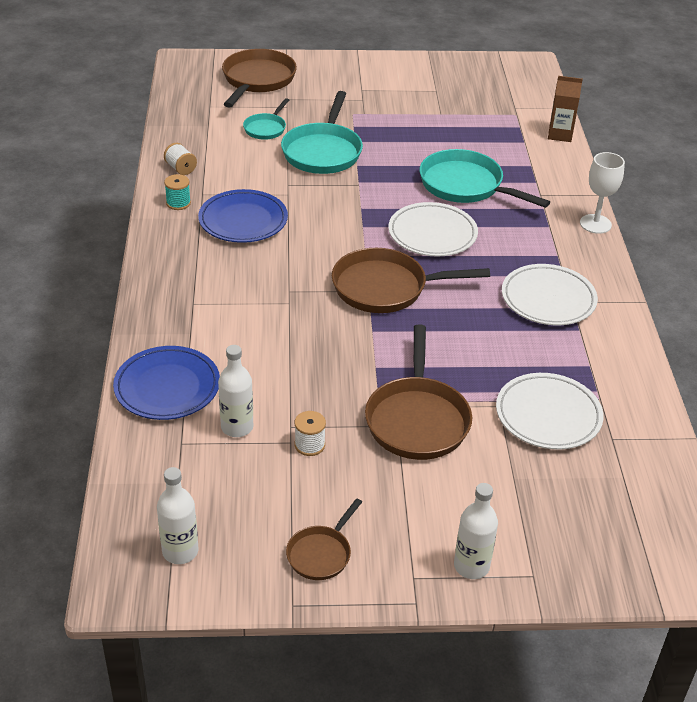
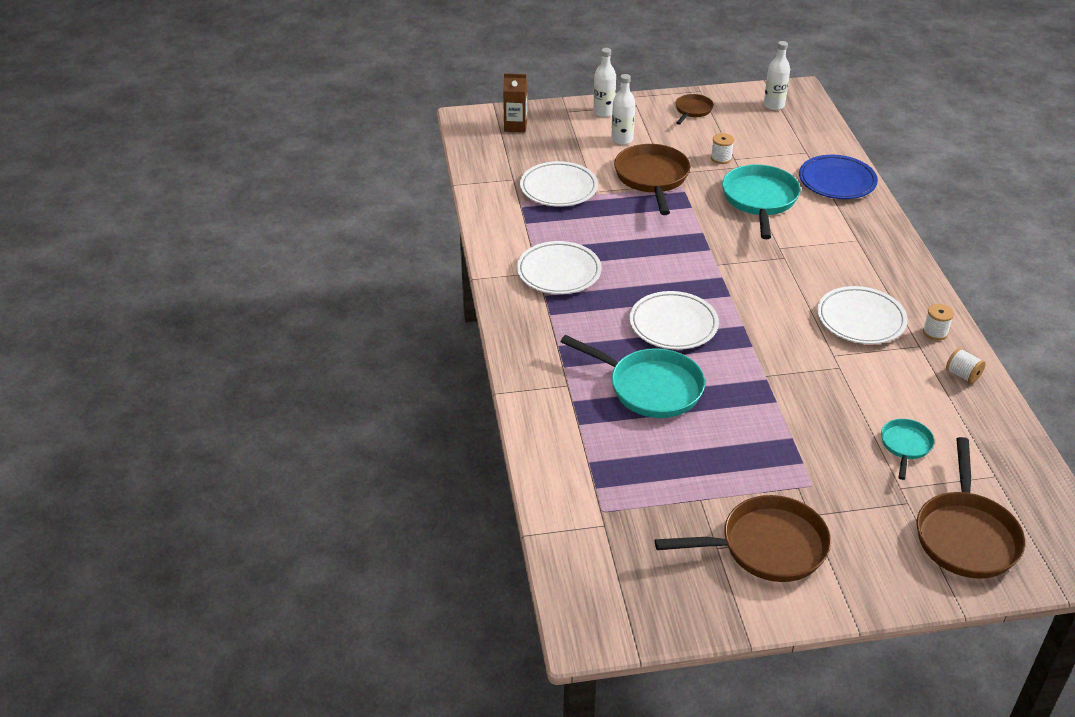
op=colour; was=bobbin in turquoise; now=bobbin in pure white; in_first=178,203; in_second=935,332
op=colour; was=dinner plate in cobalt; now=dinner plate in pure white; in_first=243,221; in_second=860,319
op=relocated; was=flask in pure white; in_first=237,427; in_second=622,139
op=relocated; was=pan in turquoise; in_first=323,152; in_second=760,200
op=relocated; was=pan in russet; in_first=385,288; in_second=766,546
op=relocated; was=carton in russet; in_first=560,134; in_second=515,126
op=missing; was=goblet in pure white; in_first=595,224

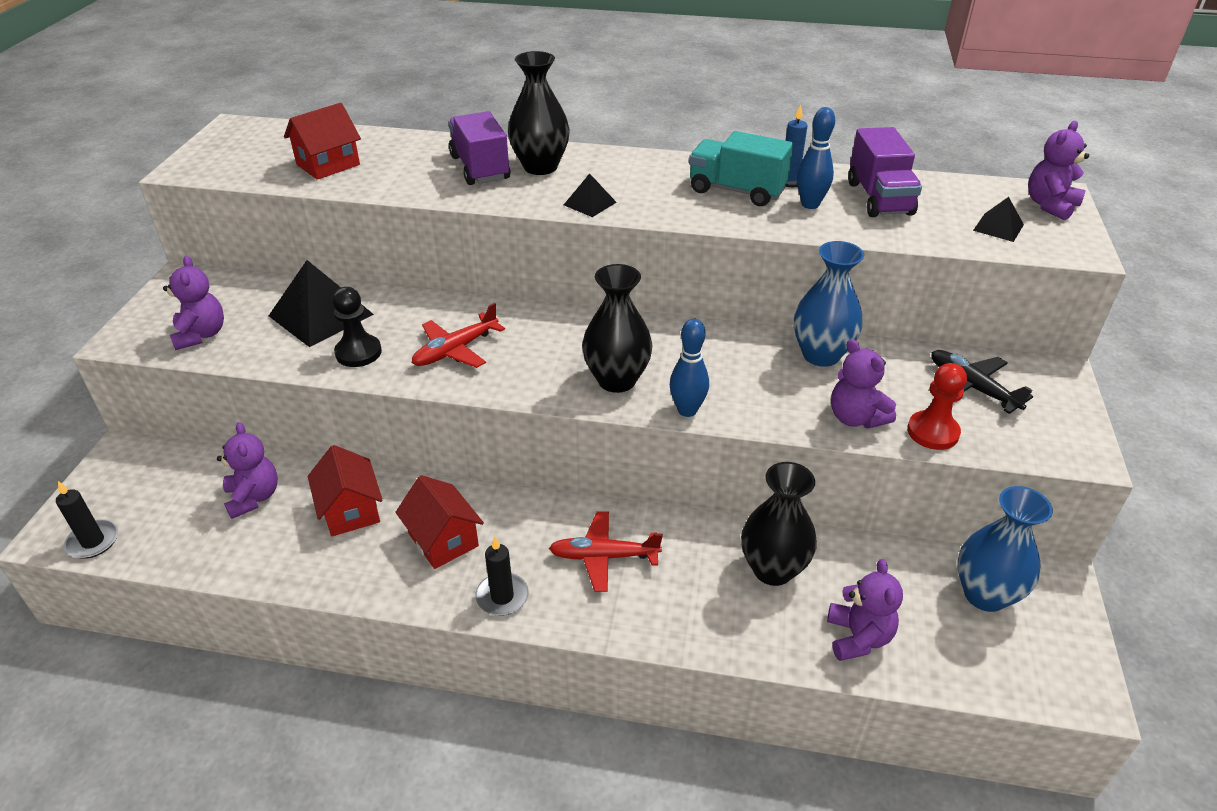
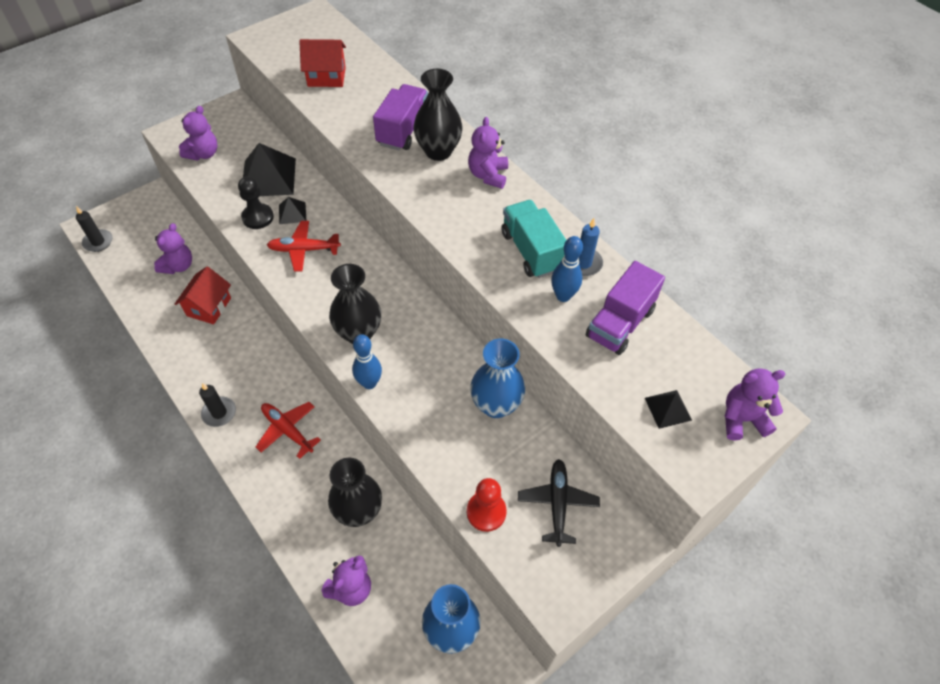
op=missing; was=toy house in crimson; in_first=443,540
op=relocated; was=solid pyramid in ebony; in_first=590,203; in_second=292,213
op=relocated; was=teddy bear in purple; in_first=855,418; in_second=488,175

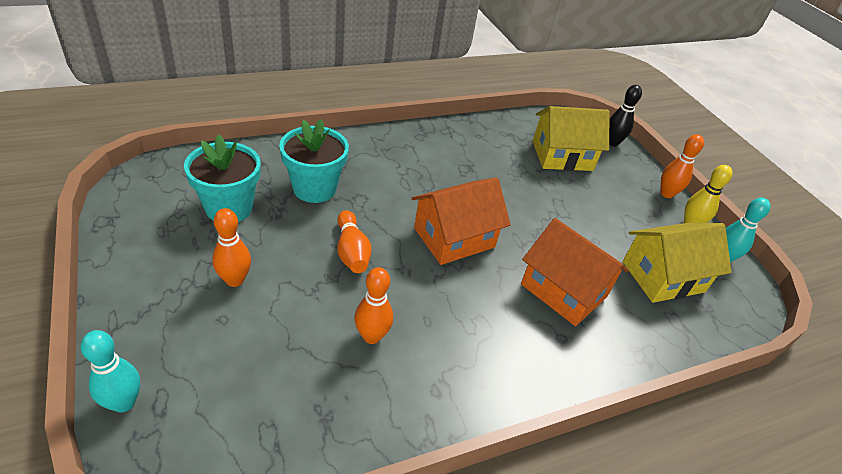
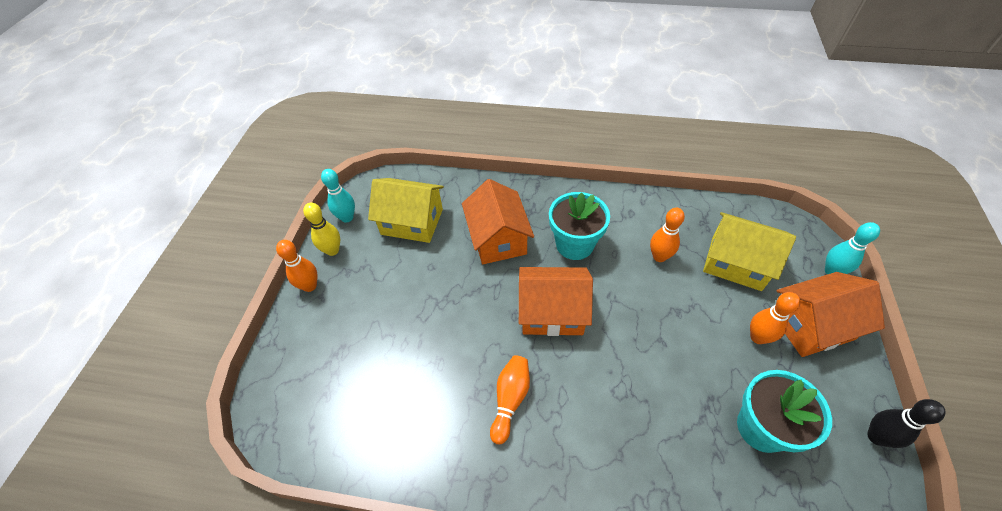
op=relocated; was=potted plant in turquoise; in_first=314,188; in_second=574,244
op=relocated; was=bowling pin in orange; in_first=351,252; in_second=510,399
op=relocated; was=toy house in bright yellow; in_first=562,156; in_second=736,263
op=relocated; was=bowling pin in ebony; in_first=612,142; in_second=876,437
op=appeared; now=toy house in orange; in_second=811,325

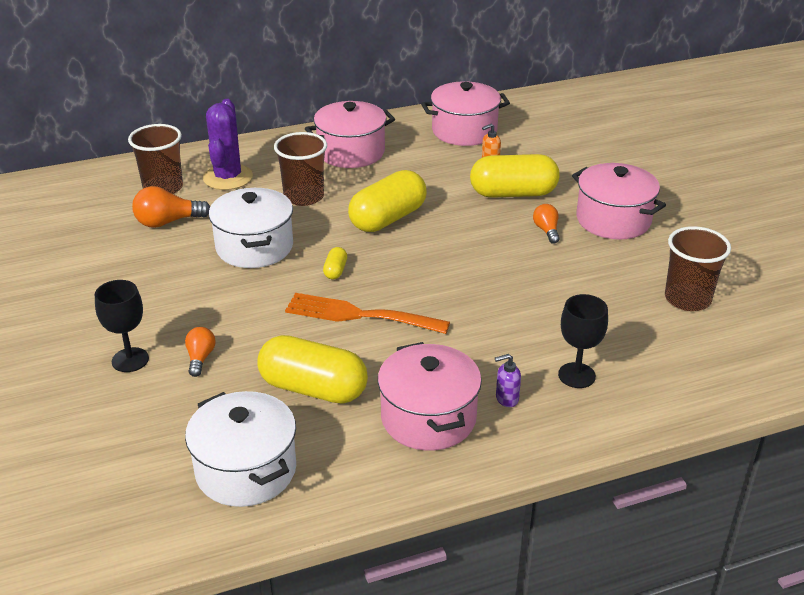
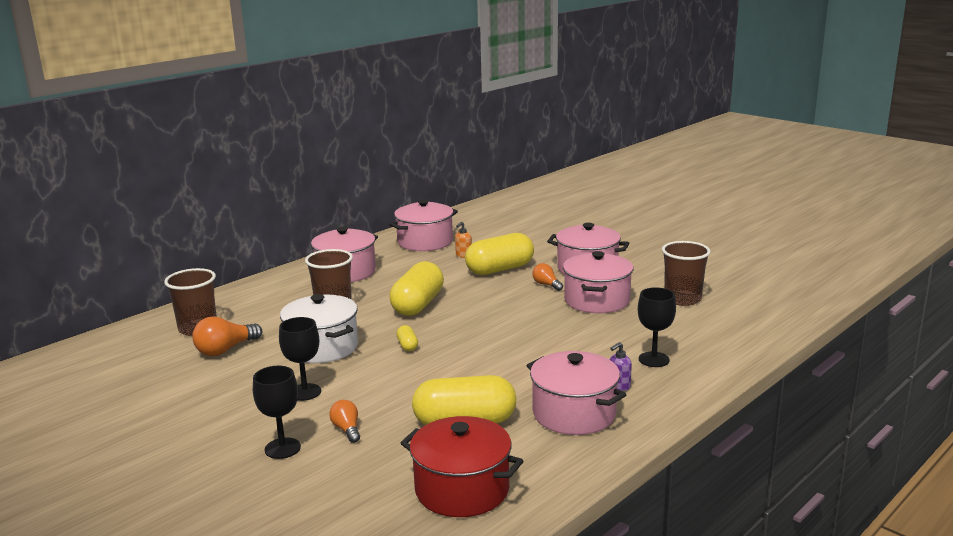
op=colour; was=stockpot in pure white; now=stockpot in crimson; in_first=246,470; in_second=462,489
op=missing; was=prickly plant in purple; in_first=228,177
op=missing; was=fork in orange; in_first=359,315
op=appeared; now=goblet in ebony; in_second=305,392
op=appeared; now=stockpot in rosy; in_second=597,300

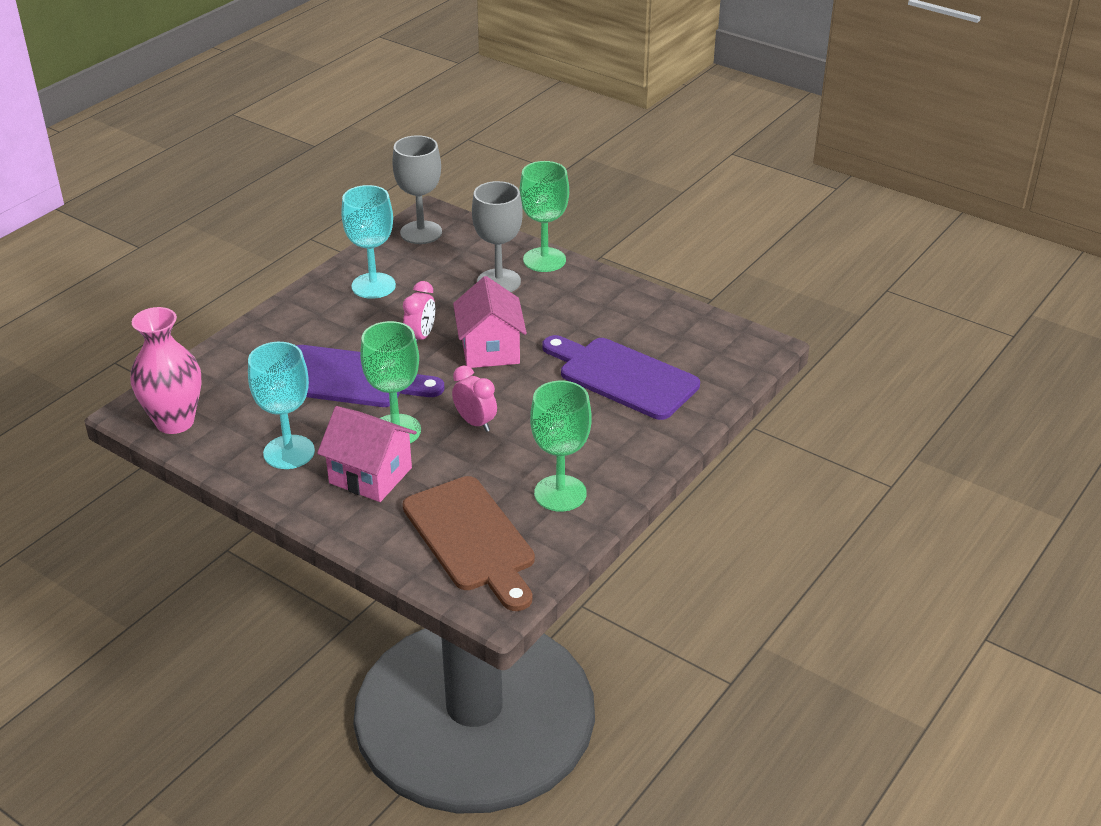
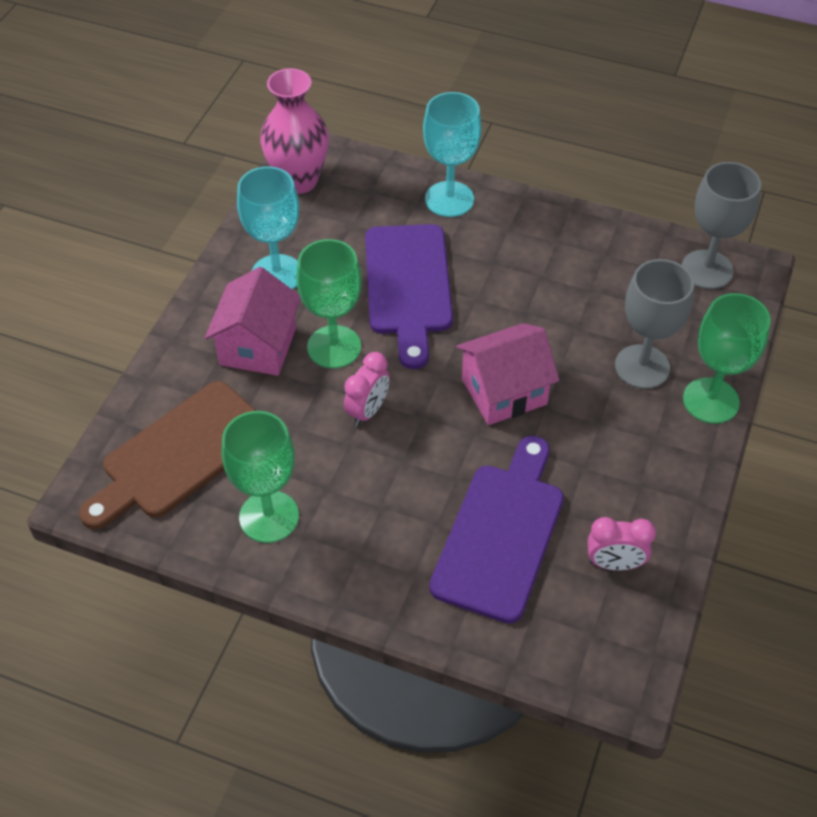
op=relocated; was=goblet in turquoise; in_first=373,286; in_second=449,199
op=relocated; was=alarm clock in rosy; in_first=420,337; in_second=614,563

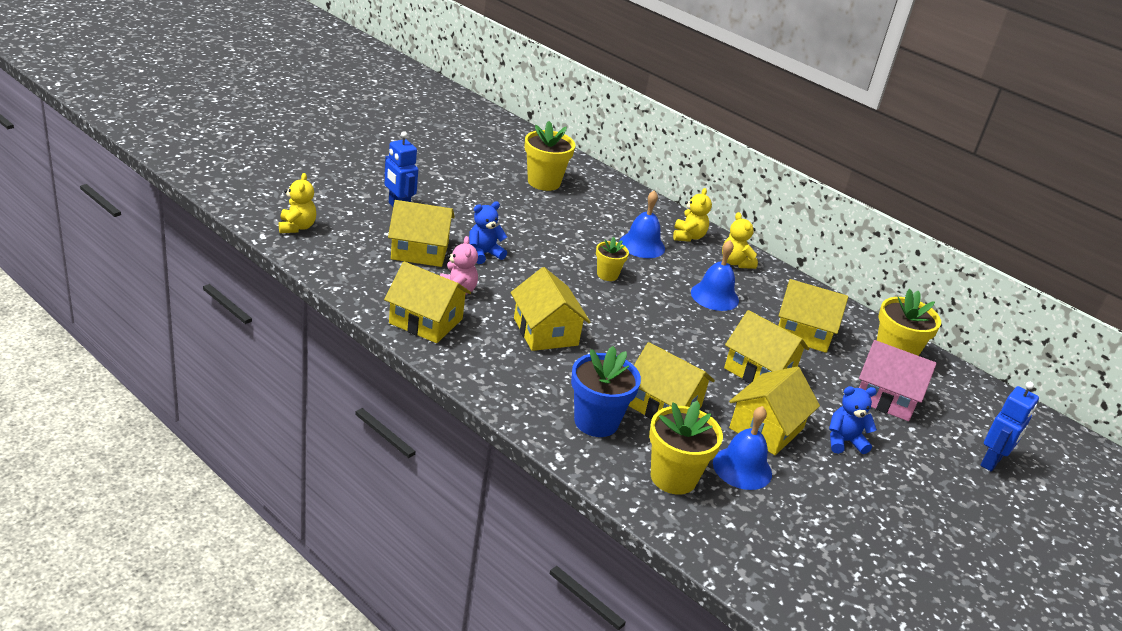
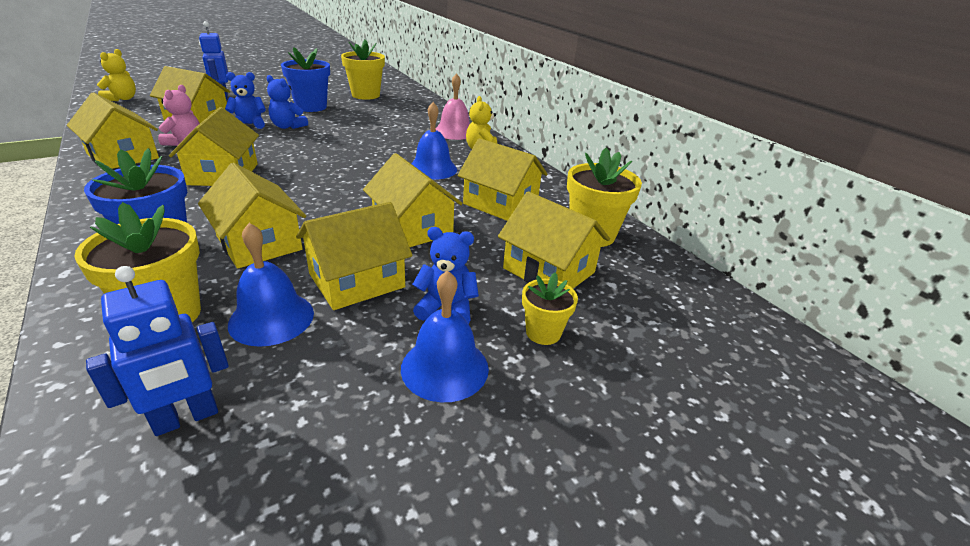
op=relocated; was=potted plant in bright yellow; in_first=607,275; in_second=543,332
op=relocated; was=bell in cobalt; in_first=642,245; in_second=445,368
op=exchanged; was=teddy bear in bright yellow; now=bell in rosy; in_first=688,236; in_second=454,132
op=colour; was=toy house in rosy; now=toy house in bright yellow; in_first=886,397; in_second=549,270
op=relocated; was=robot figure in cobalt; in_first=991,462; in_second=186,418
op=appeared; now=teddy bear in cobalt; in_second=288,126
op=appeared; now=potted plant in cobalt; in_second=311,107

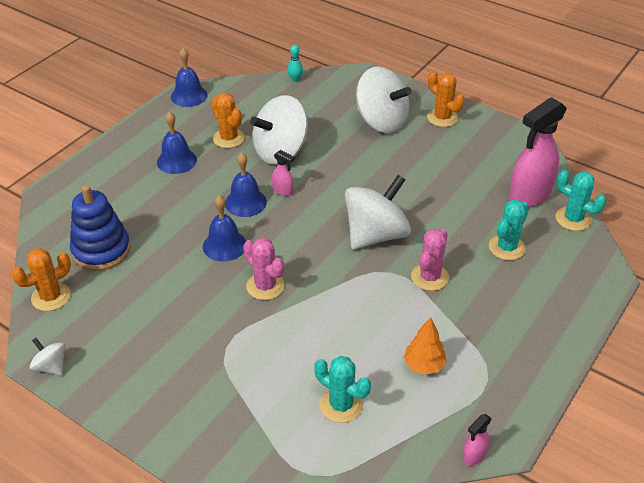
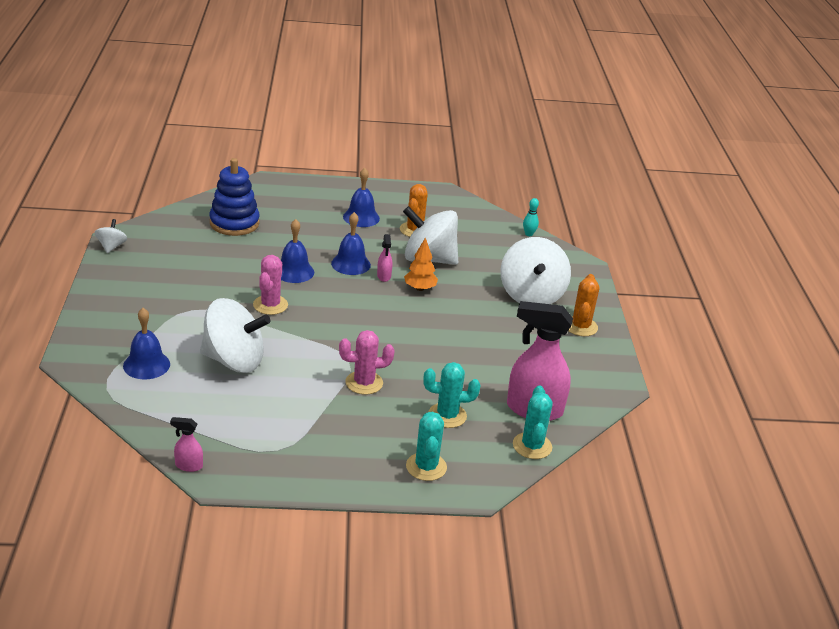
op=missing; was=prickly plant in orange; in_first=51,297
op=relocated; was=bell in cobalt; in_first=189,96; in_second=146,365
op=relocated; was=prickly plant in turquoise; in_first=341,405; in_second=426,467
op=relocated; was=spinning top in pure white; in_first=376,235; in_second=234,361
op=relocated; was=tree in orange; in_first=424,365; in_second=420,288

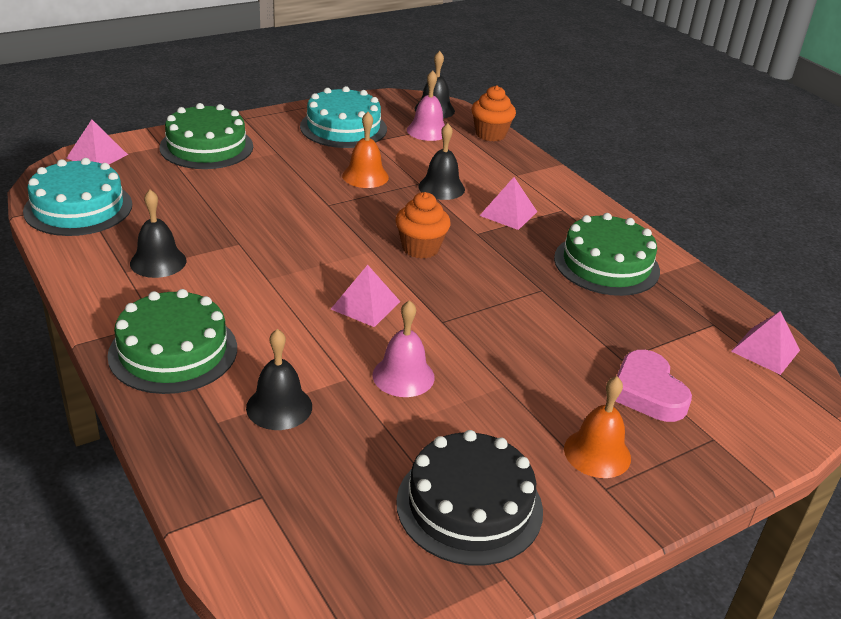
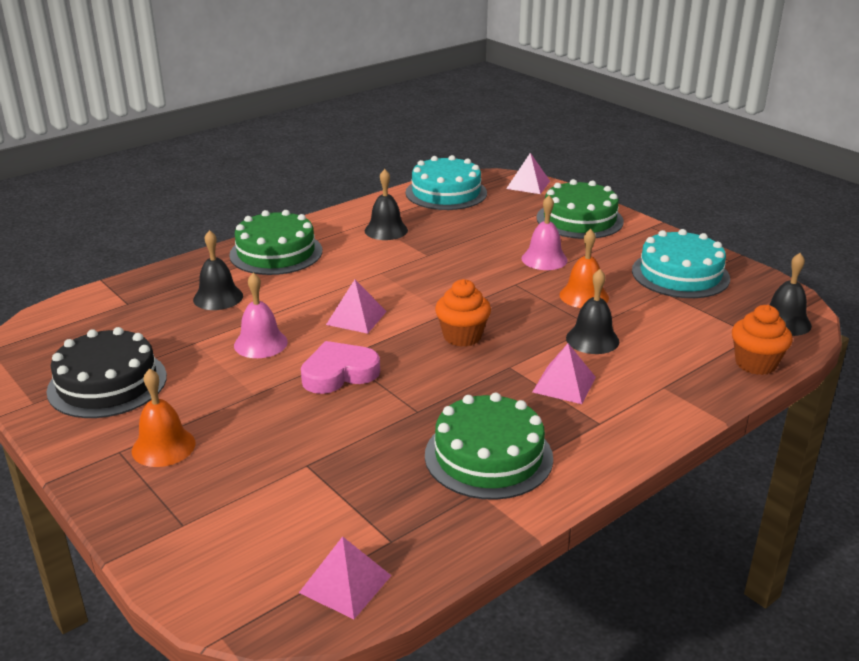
op=relocated; was=bell in rosy; in_first=427,131; in_second=544,259
op=relocated; was=heart shape in rosy; in_first=647,392; in_second=339,373

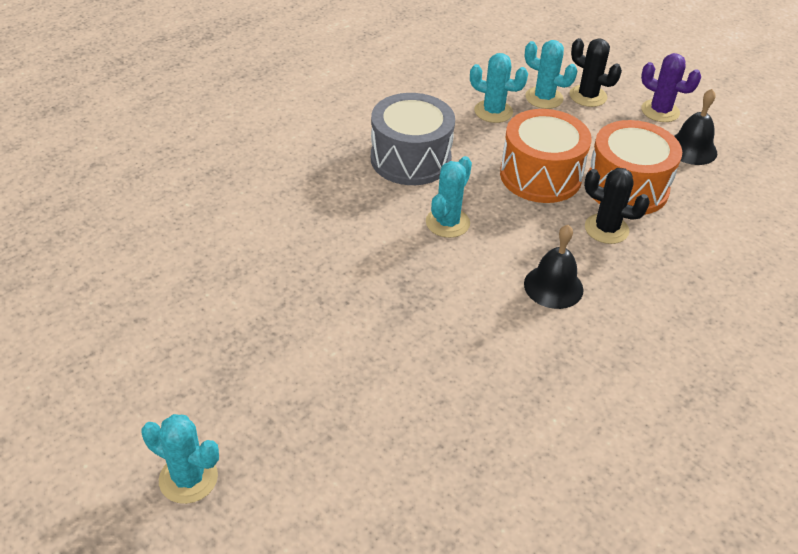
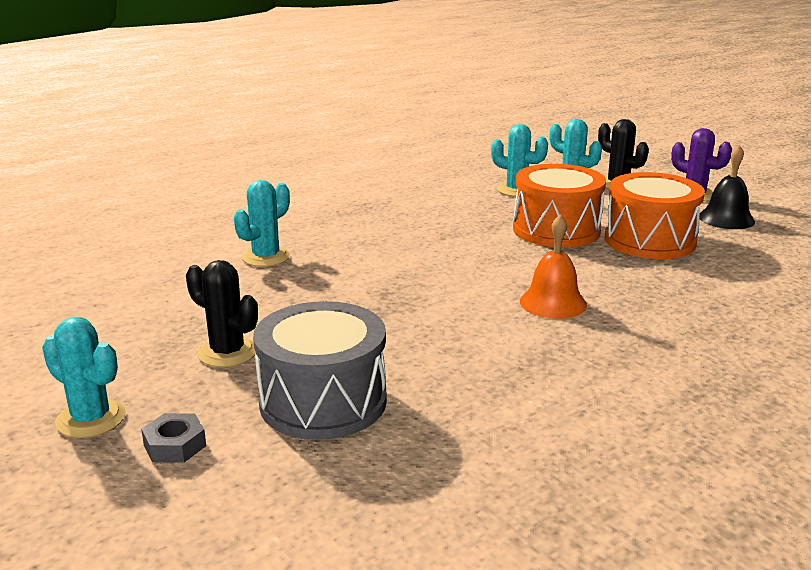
op=relocated; was=toy drum in gray; in_first=410,159; in_second=323,402
op=relocated; was=prickly plant in turquoise; in_first=447,223; in_second=266,257
op=colour; was=bell in ebony; now=bell in orange; in_first=553,286; in_second=553,303
op=relocated; was=prickly plant in ebony; in_first=606,229; in_second=227,352
op=appeared; now=hexagon nut in gray; in_second=175,445

